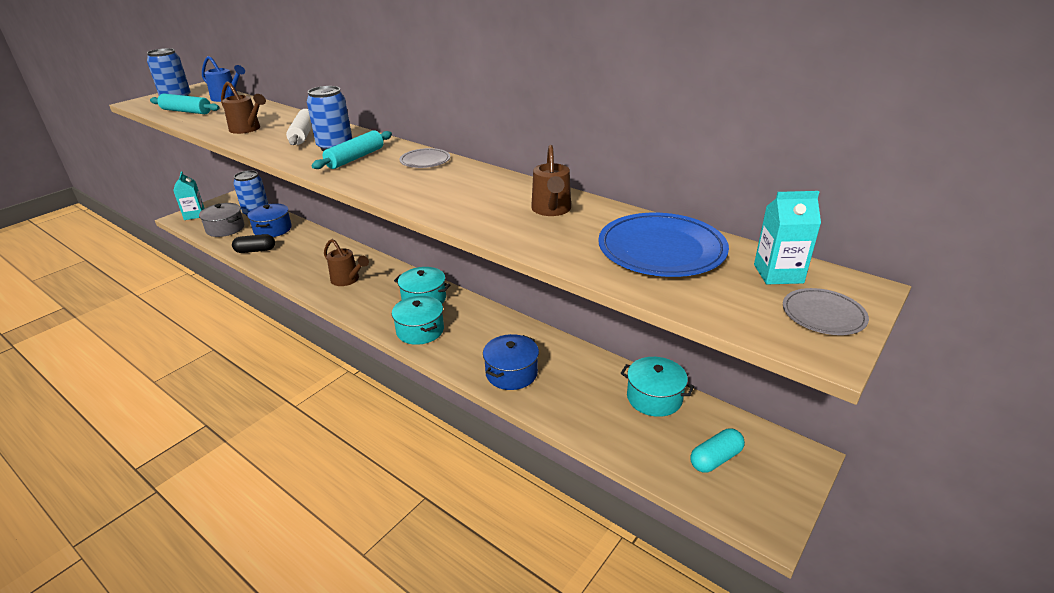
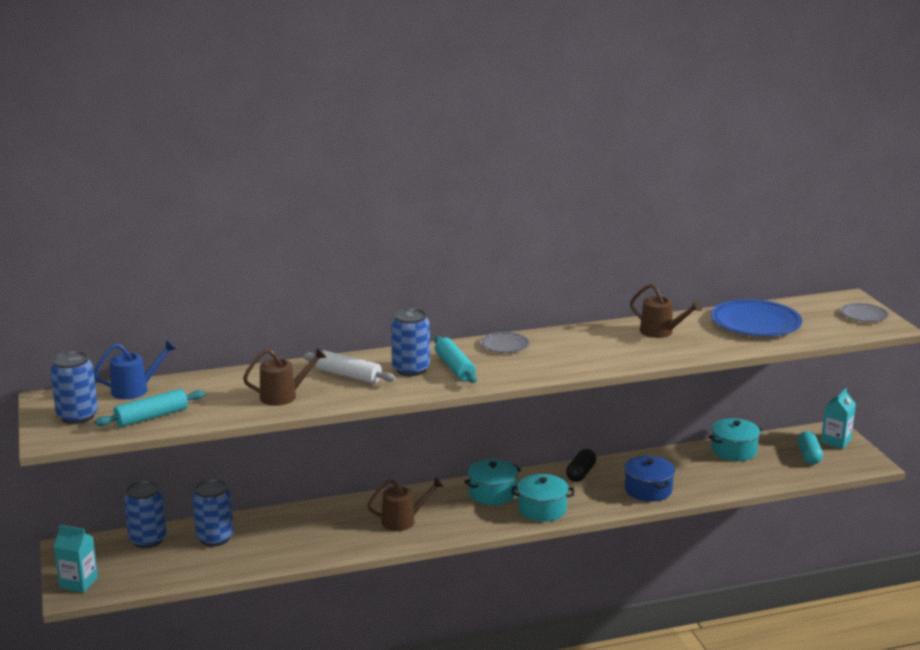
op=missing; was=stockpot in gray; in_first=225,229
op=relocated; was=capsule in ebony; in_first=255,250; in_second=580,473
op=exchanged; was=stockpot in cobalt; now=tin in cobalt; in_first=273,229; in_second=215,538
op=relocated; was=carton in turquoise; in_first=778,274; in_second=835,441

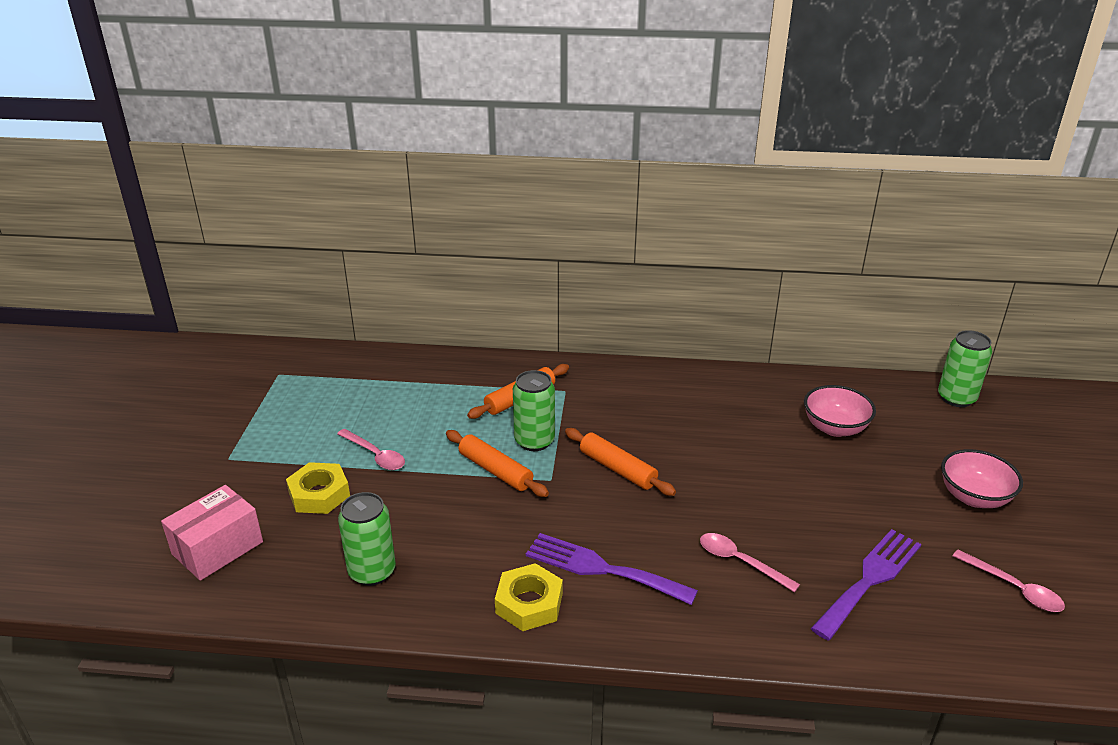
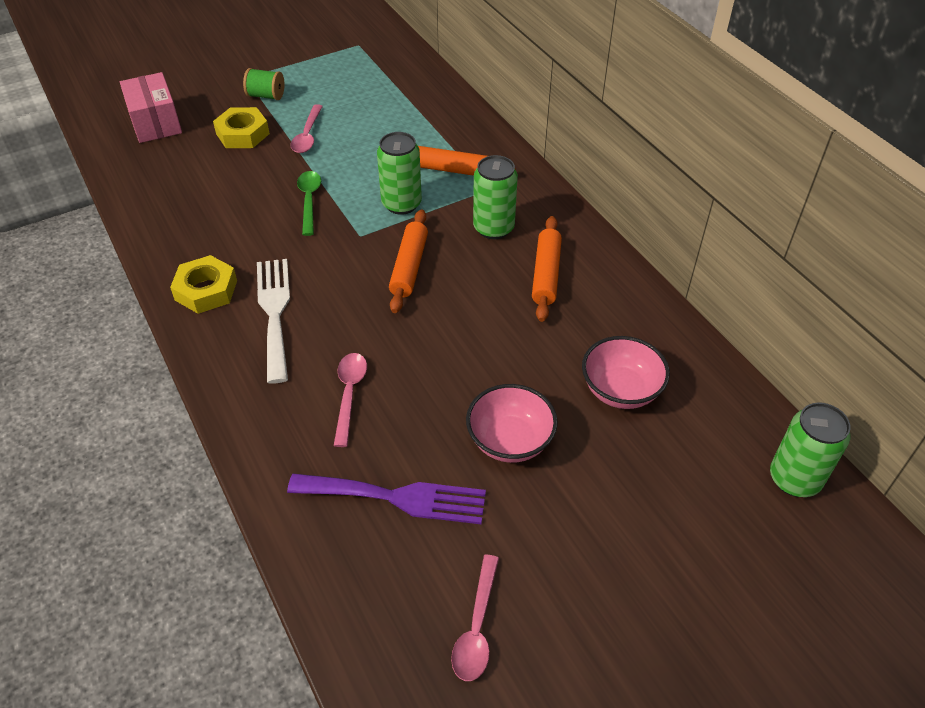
op=spun; was=parcel in rosy; in_first=217,548; in_second=155,122; clockwise=60
op=relocated; was=tin in emerald; in_first=372,571; in_second=493,228
op=relocated; was=rolling pin in orange; in_first=495,470; in_second=546,274
op=colour; was=fork in purple; now=fork in pure white; in_first=602,568; in_second=274,312
op=relocated; was=serving bowl in rosy; in_first=974,497; in_second=510,441
op=appeared; now=bobbin in emerald; in_second=266,96
op=appeared; now=teaspoon in emerald; in_second=309,201

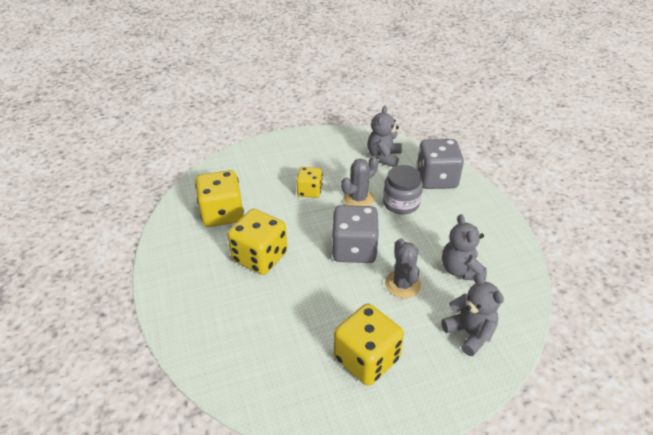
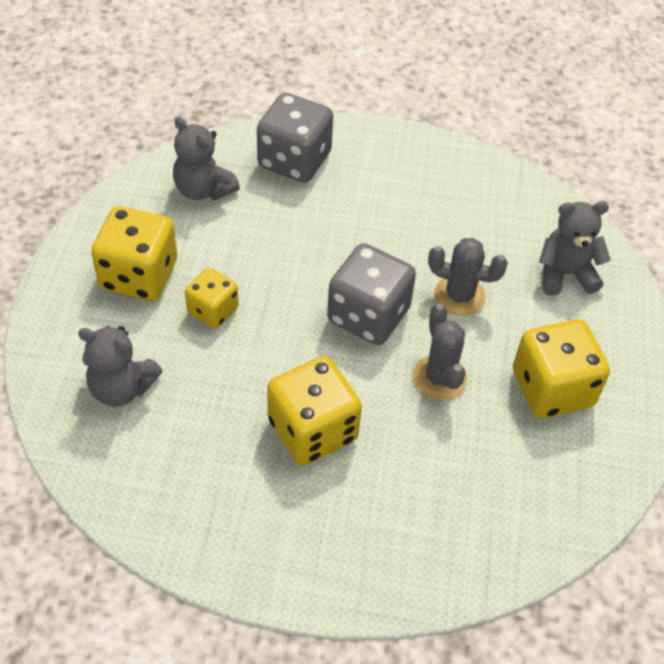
op=relocated; was=die in bright yellow; in_first=222,214; in_second=139,275
op=relocated; was=prickly plant in gray; in_first=358,199; in_second=439,378
op=missing; was=jam jar in gray; in_first=401,203
op=relocated; was=teddy bear in gray; in_first=460,269; in_second=121,388

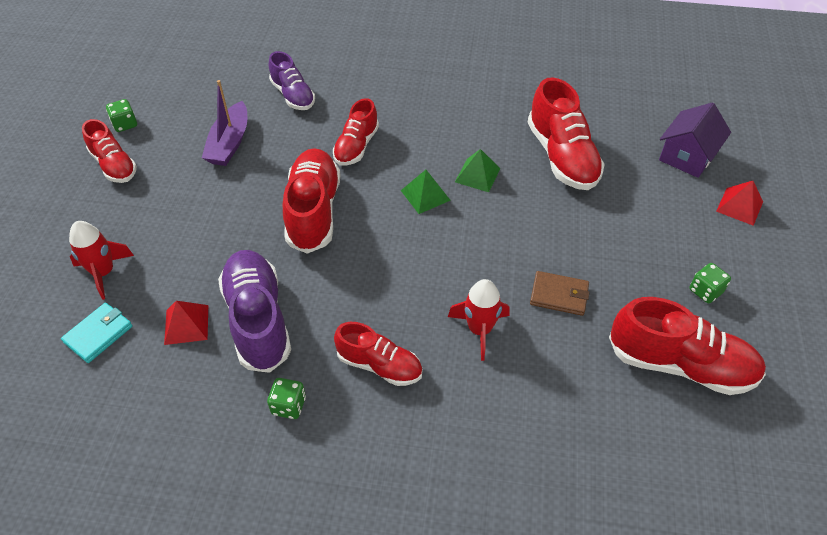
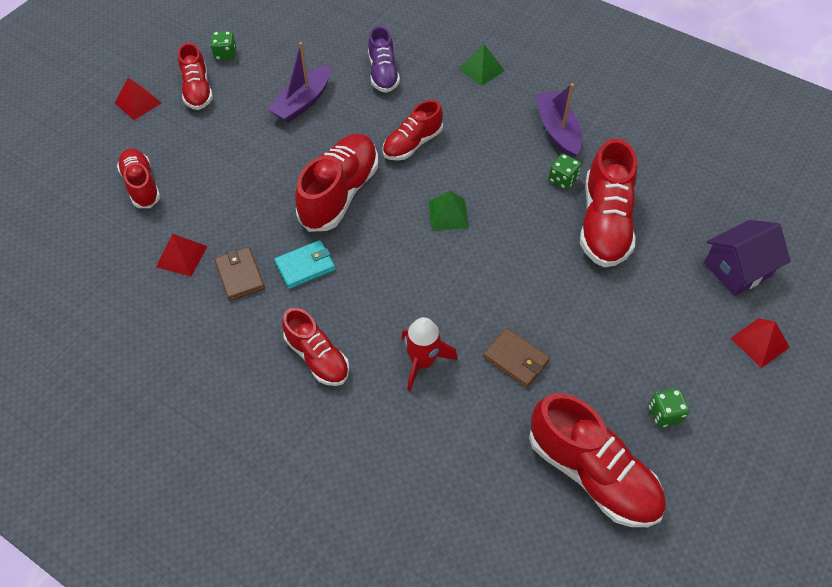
op=relocated; was=billfold in turquoise; in_first=98,334; in_second=305,266
op=exchanged; was=spaceship in crimson; now=sneaker in crimson; in_first=104,273; in_second=141,185
op=exchanged; was=sneaker in purple; now=billfold in russet; in_first=258,320; in_second=240,275
op=relocated; was=die in emerald; in_first=288,406; in_second=562,179
op=relocated; was=solid pyramid in emerald; in_first=477,175; in_second=481,70
op=appeared; now=solid pyramid in crimson; in_second=138,103
op=appeared; now=toy boat in purple; in_second=557,131

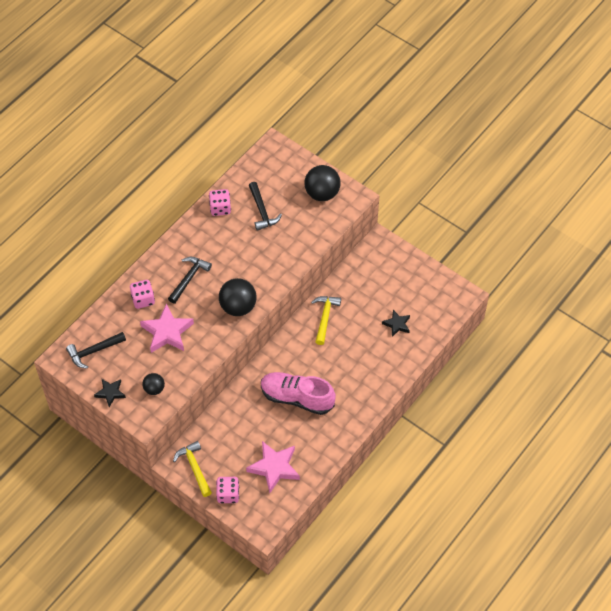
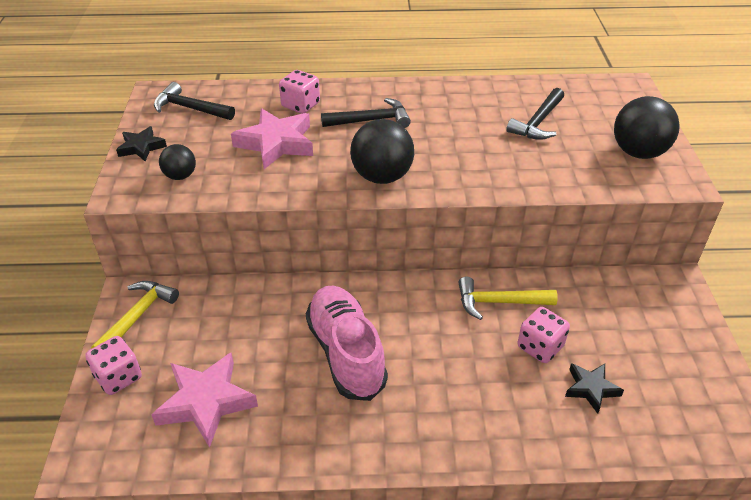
op=relocated; was=die in rosy; in_first=220,208; in_second=540,347
op=spun; was=carpenter's hammer in bright yellow; in_first=325,318; in_second=499,302; clockwise=-150

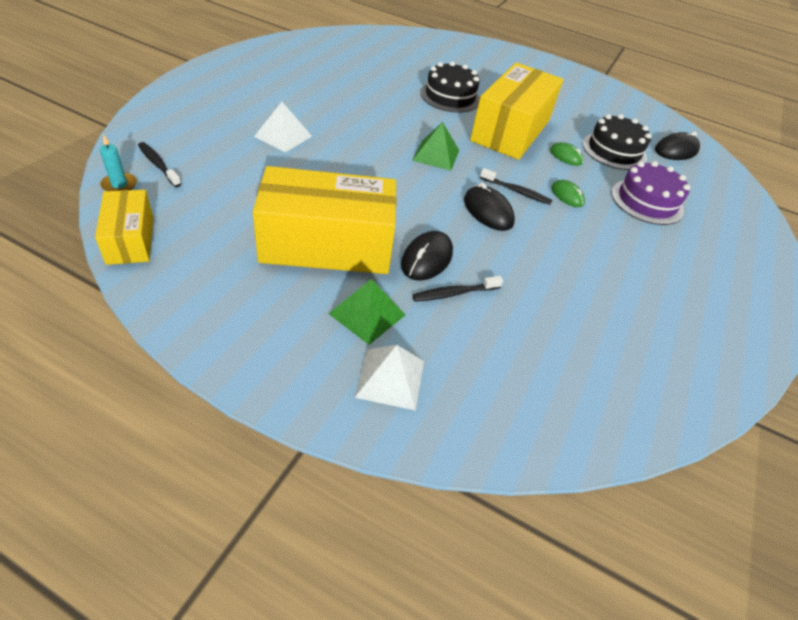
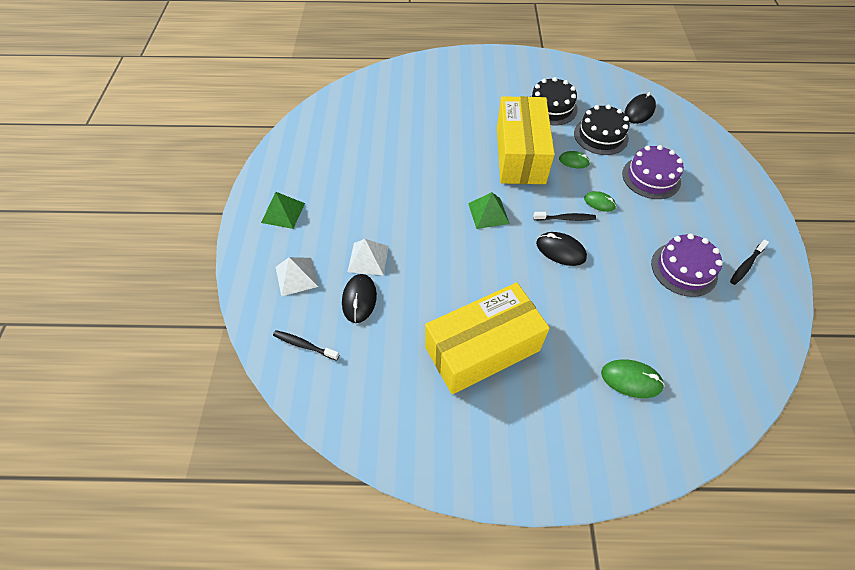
op=missing; was=parcel in bright yellow; in_first=130,239
op=missing; was=candle in turquoise; in_first=119,185
op=relocated; was=solid pyramid in emerald; in_first=367,314; in_second=283,212
op=relocated; was=solid pyramid in pure white; in_first=390,378; in_second=296,276
op=relocated; was=PC mouse in ebony; in_first=426,259; in_second=359,299
op=relocated; was=toothbrush in ebony; in_first=454,293; in_second=746,265
op=relocated; was=cake in ebony; in_first=450,96; in_second=551,107
op=appeared; now=PC mouse in emerald; in_second=631,379
op=appeared; now=cake in purple; in_second=684,269

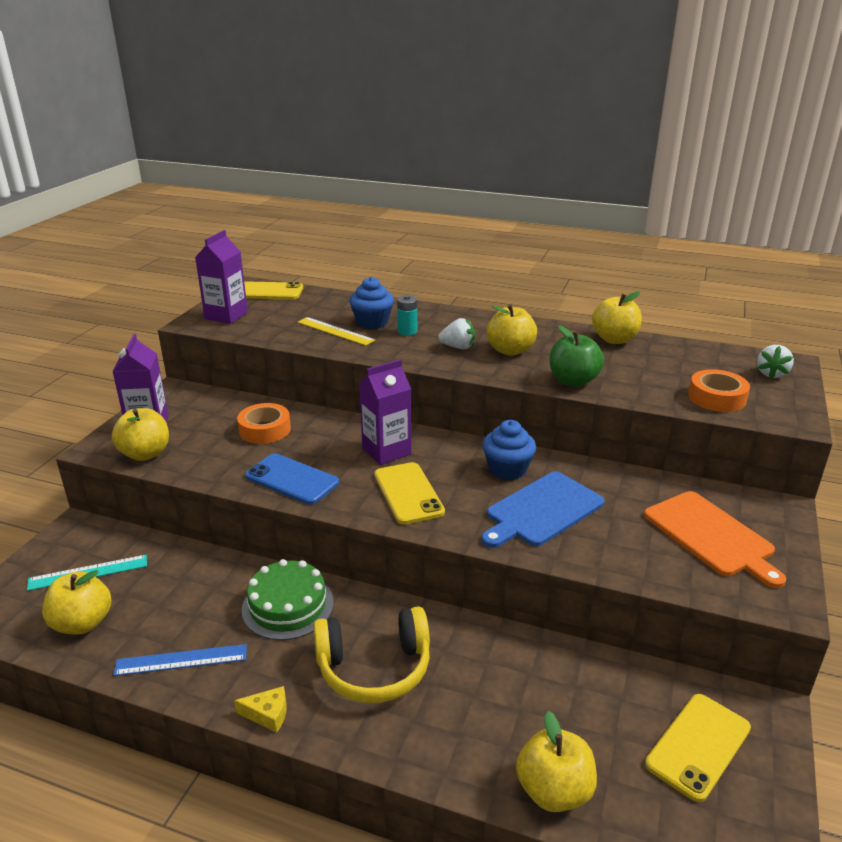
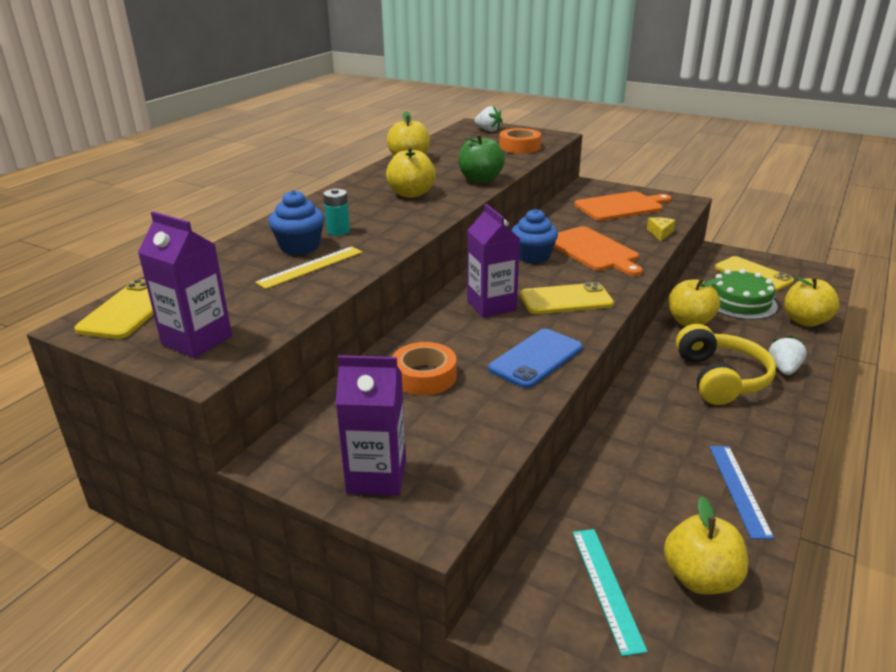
op=relocated; was=apple fruit in bright yellow; in_first=145,454; in_second=690,322
op=relocated; was=cheese in bright yellow; in_first=267,714; in_second=660,233
op=relocated; was=cake in emerald; in_first=288,605; in_second=740,302
op=relocated; was=toy strawberry in pure white; in_first=458,347; in_second=783,369
op=colour; was=bread board in cobalt; now=bread board in orange; in_first=542,510; in_second=592,250

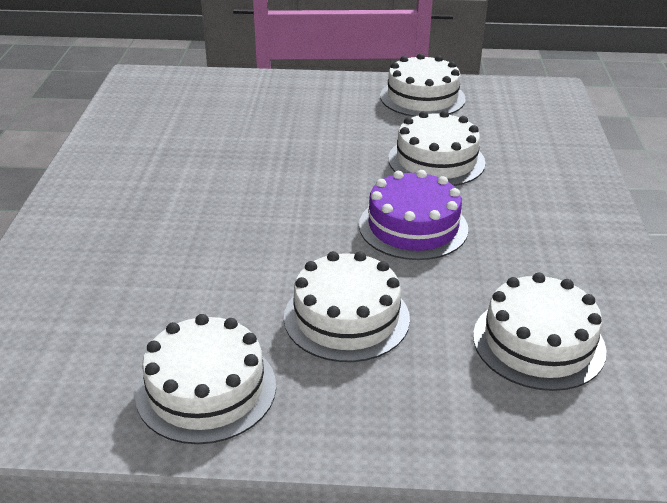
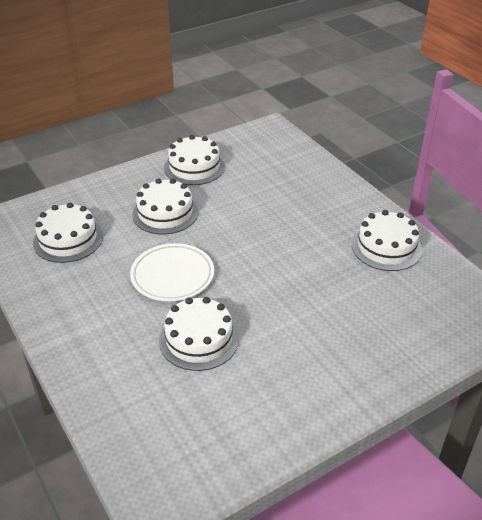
op=exchanged; was=cake in purple; now=dinner plate in pure white; in_first=413,227; in_second=172,275
op=relocated; was=cake in pure white; in_first=422,97; in_second=386,247

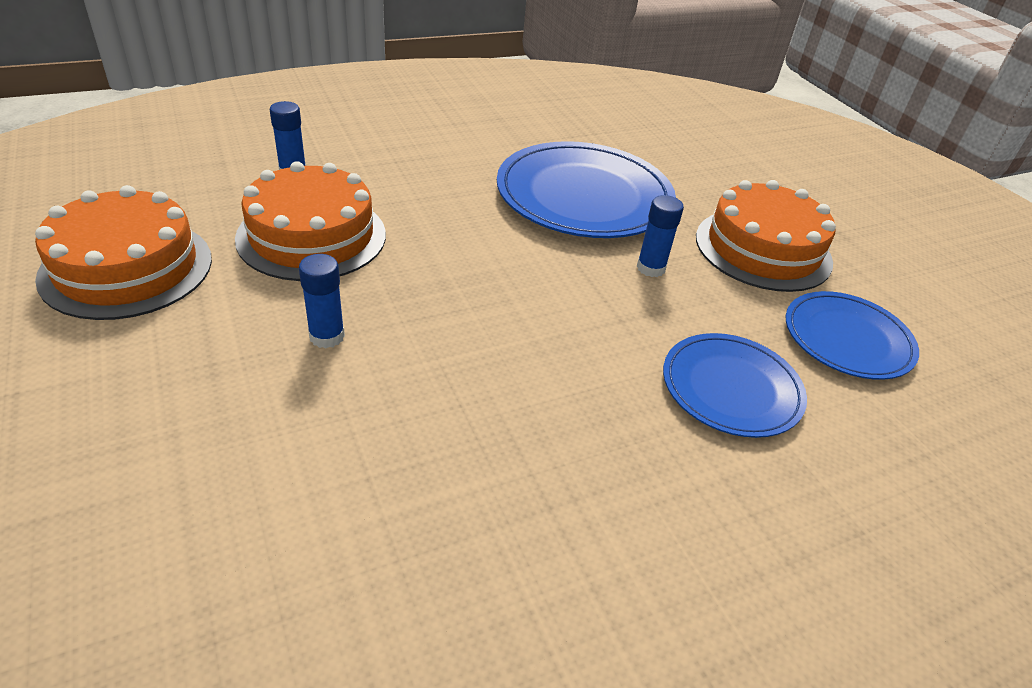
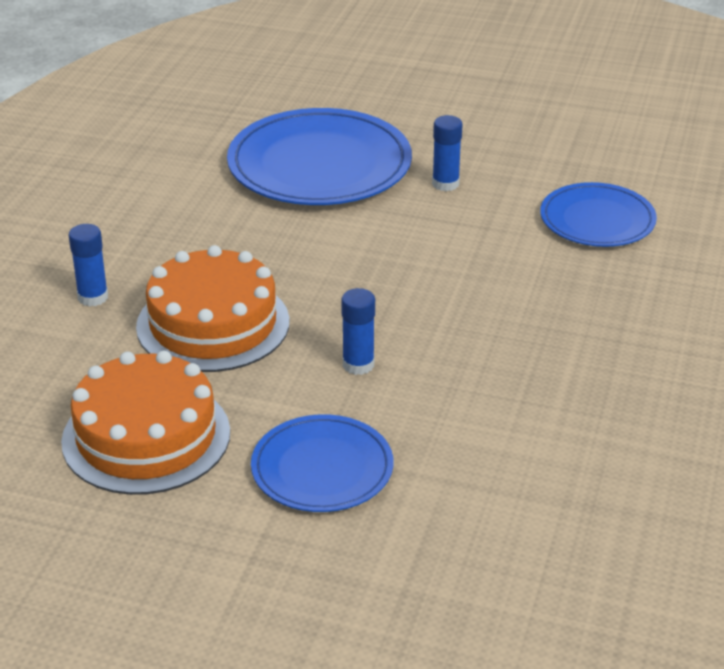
op=missing; was=cake in orange; in_first=763,249
op=relocated; was=dinner plate in cobalt; in_first=847,339; in_second=322,468

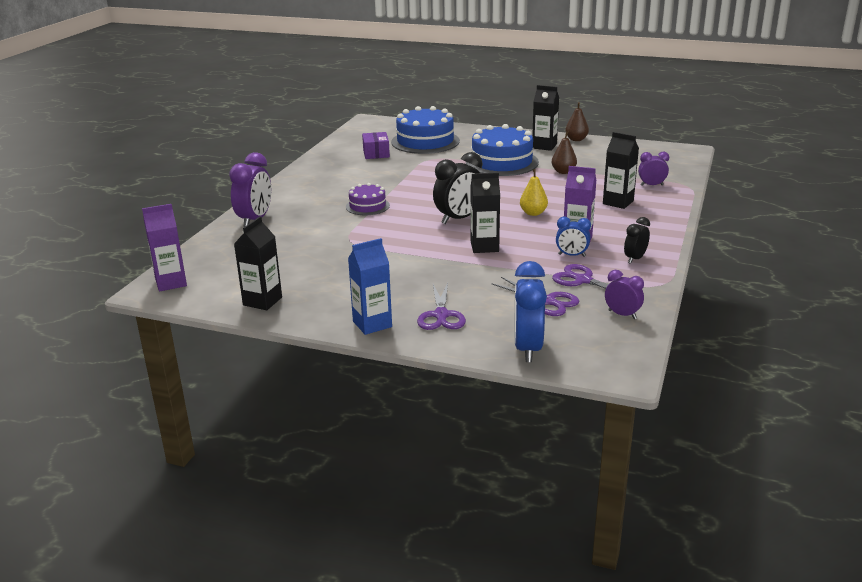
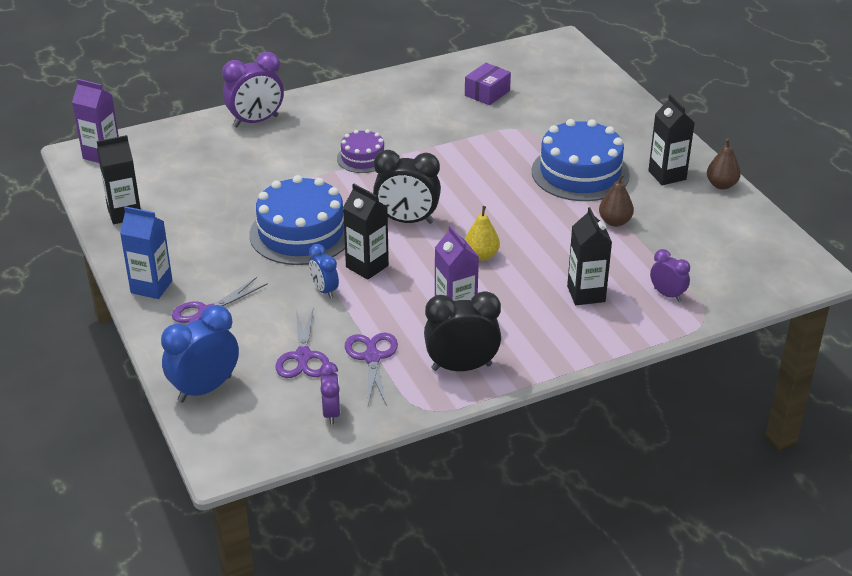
op=relocated; was=cake in cobalt; in_first=425,141; in_second=301,233
op=relocated; was=alarm clock in cobalt; in_first=572,255; in_second=324,290
op=size; was=alarm clock in ebony; in_first=635,259; in_second=461,367; ratio=1.74

